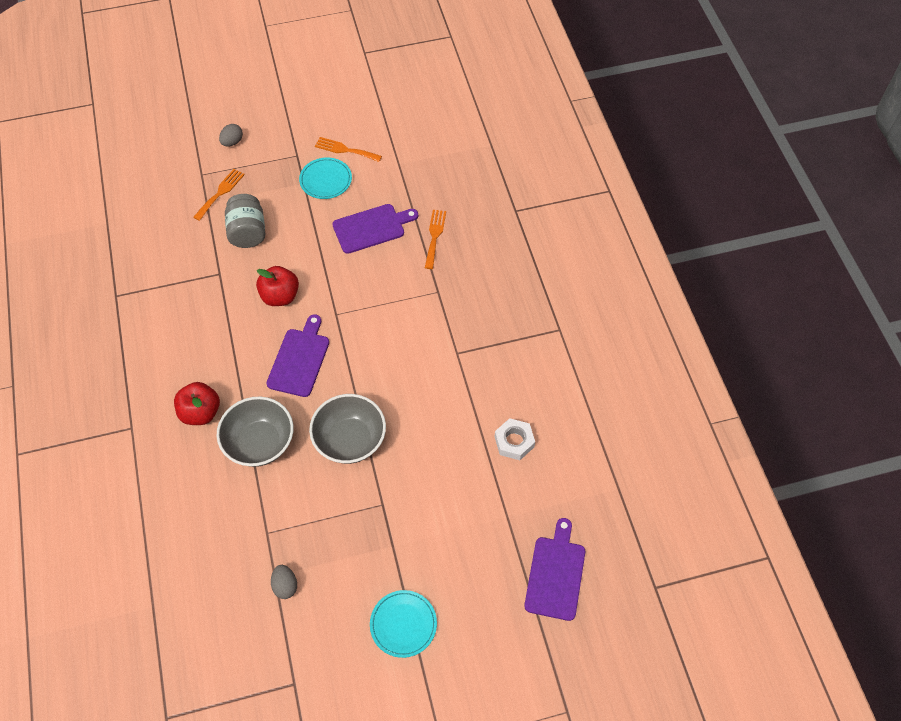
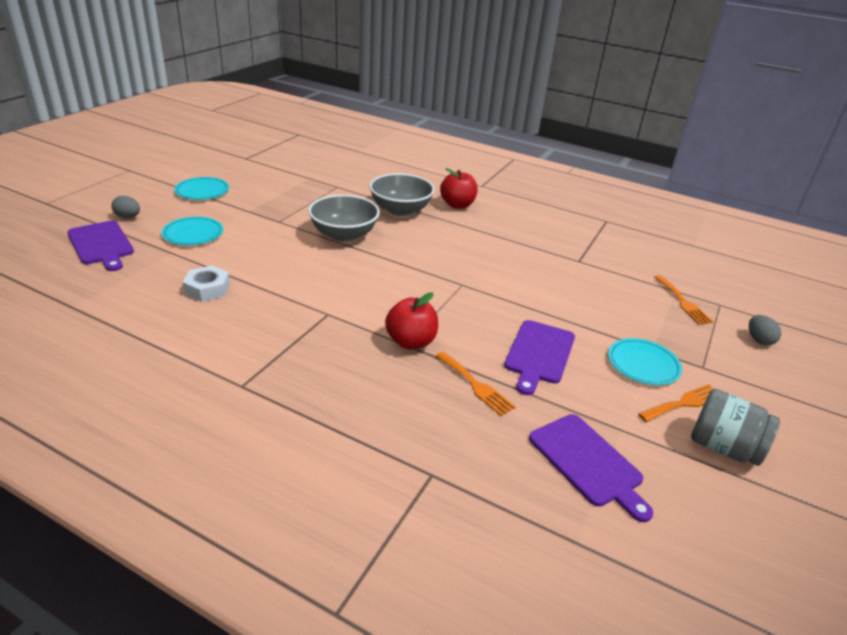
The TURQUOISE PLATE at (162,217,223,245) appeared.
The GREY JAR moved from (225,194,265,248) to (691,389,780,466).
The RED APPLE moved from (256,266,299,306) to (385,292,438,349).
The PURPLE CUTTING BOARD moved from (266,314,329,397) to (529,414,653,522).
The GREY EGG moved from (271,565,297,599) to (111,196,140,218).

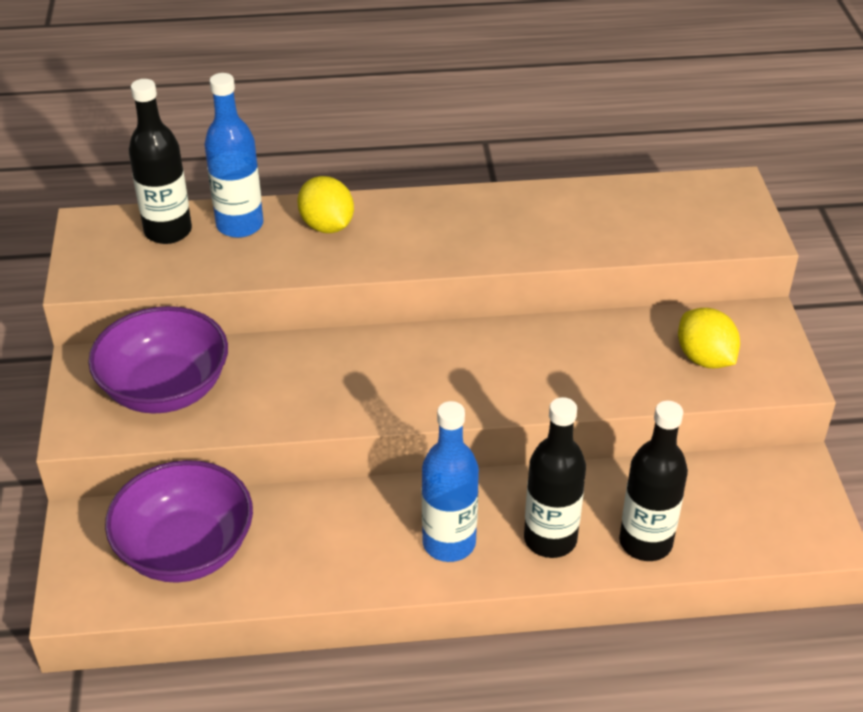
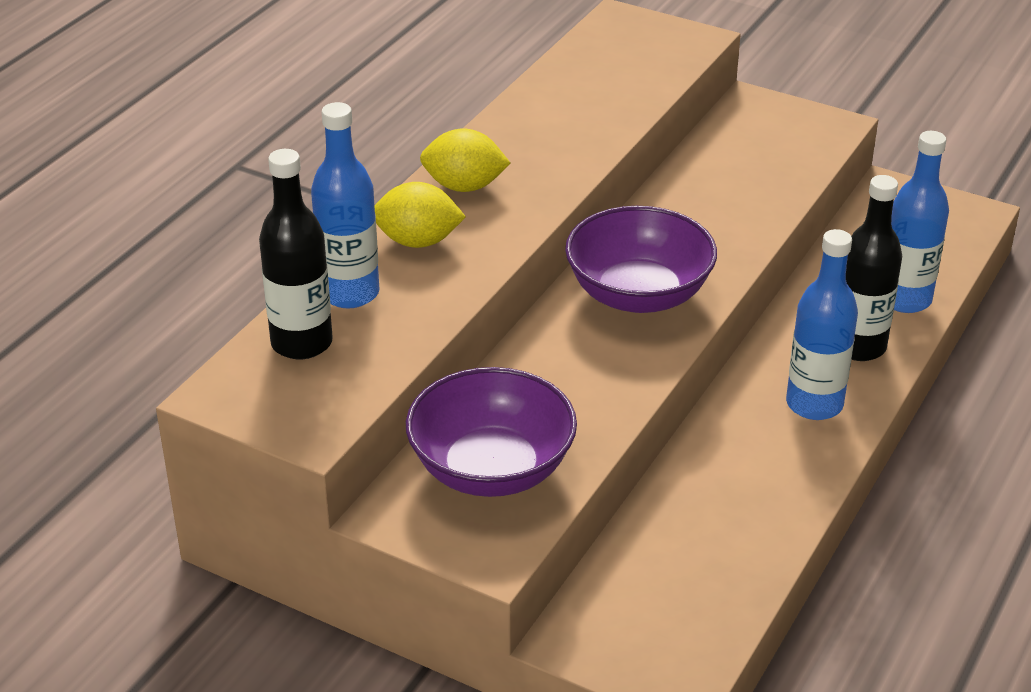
The PURPLE BOWL moved from (105,460,253,583) to (565,206,717,313).
The YELLOW LEMON moved from (678,308,740,368) to (420,128,511,192).
The BLACK BOTTLE at (619,401,688,561) became the BLUE BOTTLE at (891,131,949,313).

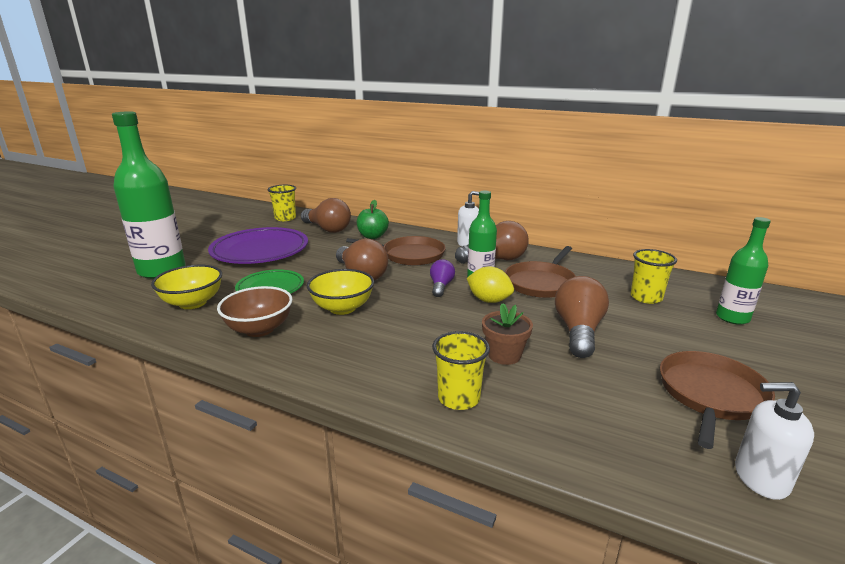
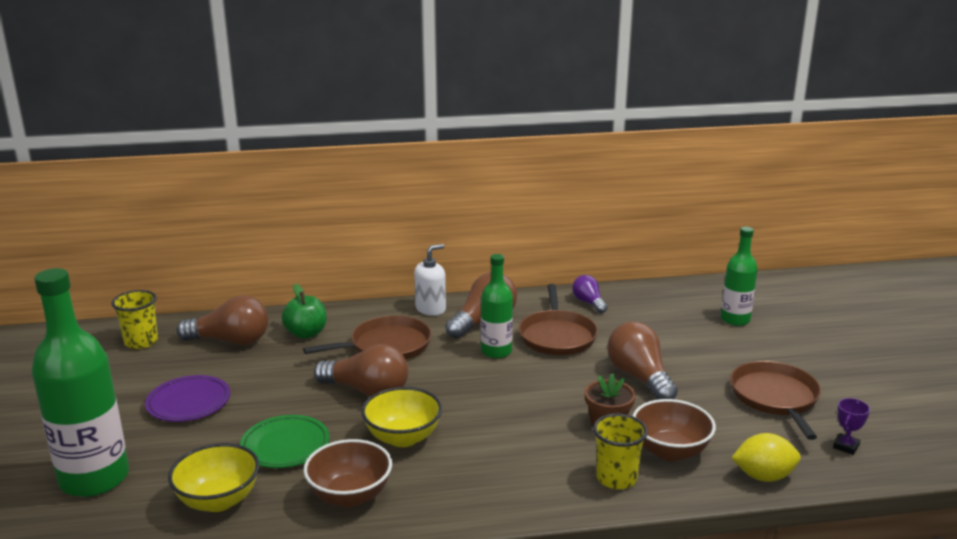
The YELLOW CUP at (630,249,677,304) disappeared.
The BROWN BOWL at (633,399,716,461) appeared.
The PURPLE LIGHT BULB moved from (430,259,455,297) to (572,275,608,313).
The YELLOW LEMON moved from (467,267,514,303) to (732,433,801,482).
The WHITE SOAP DISPENSER at (735,382,814,500) was replaced by the PURPLE TROPHY at (833,398,870,455).
The PURPLE PLATE at (208,227,308,264) changed to 0.59 times the size.

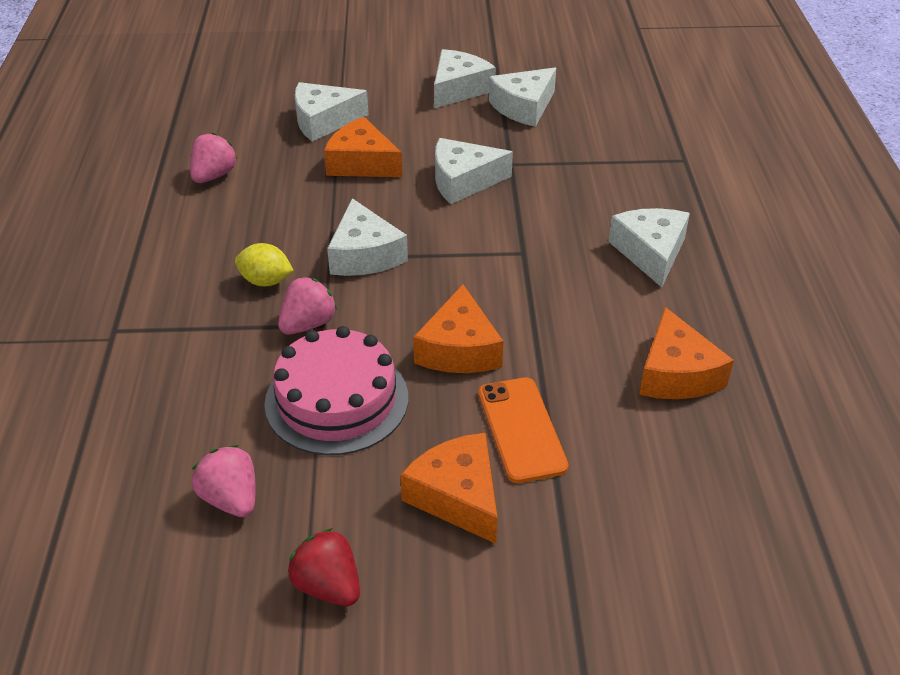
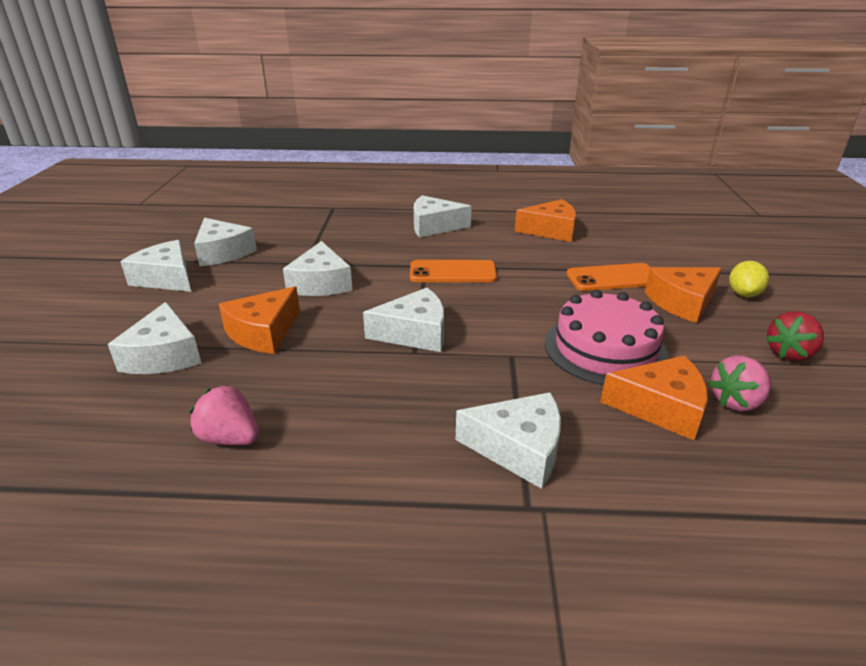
The PINK STRAWBERRY at (278,277,337,335) disappeared.
The ORANGE PHONE at (410,260,497,282) appeared.
The WHITE CHEESE at (456,392,561,489) appeared.
The YELLOW LEMON moved from (235,243,294,286) to (729,261,769,297).
The ORANGE CHEESE moved from (413,284,503,373) to (600,355,708,440).

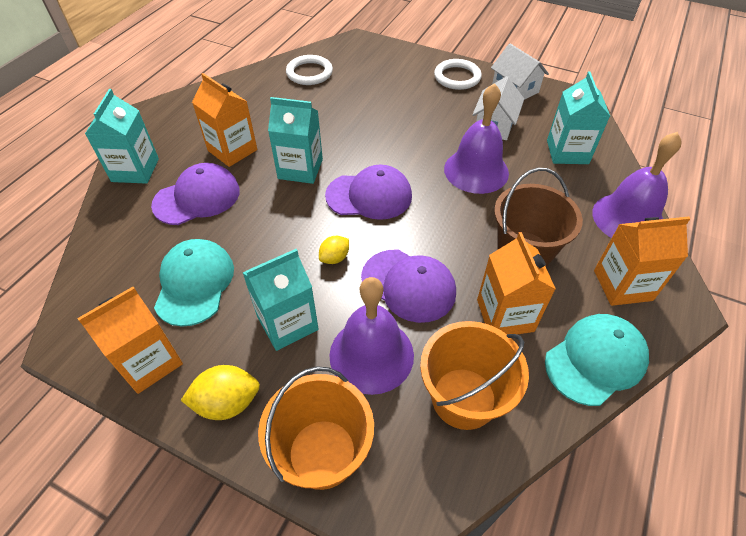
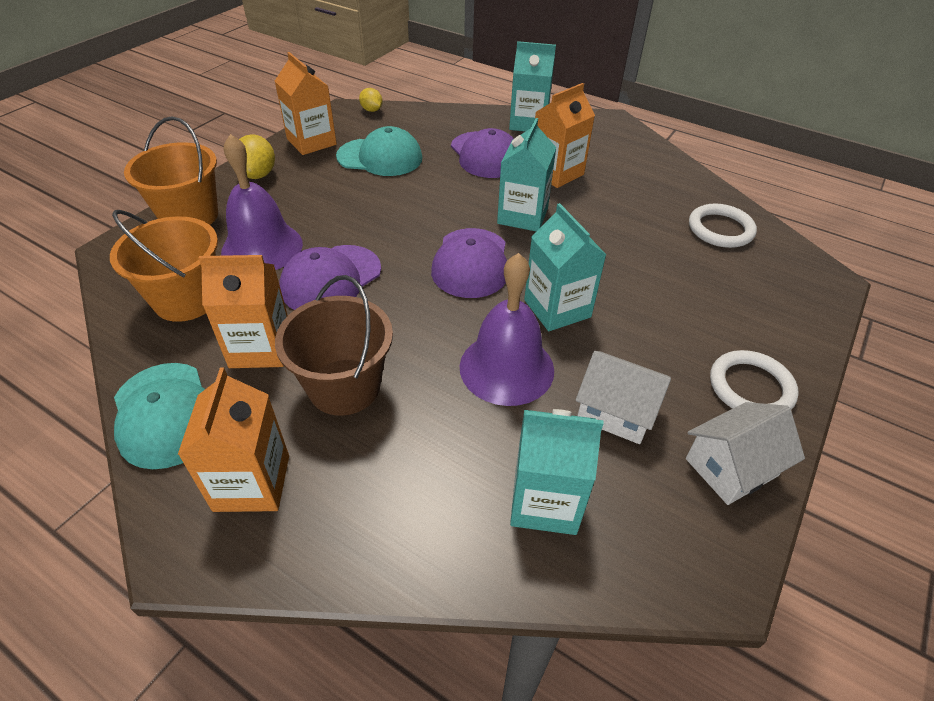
The PURPLE BELL at (592,132,682,238) disappeared.
The TURQUOISE CARTON moved from (243,249,319,351) to (524,203,606,331).
The YELLOW LEMON moved from (319,236,349,264) to (359,88,383,112).

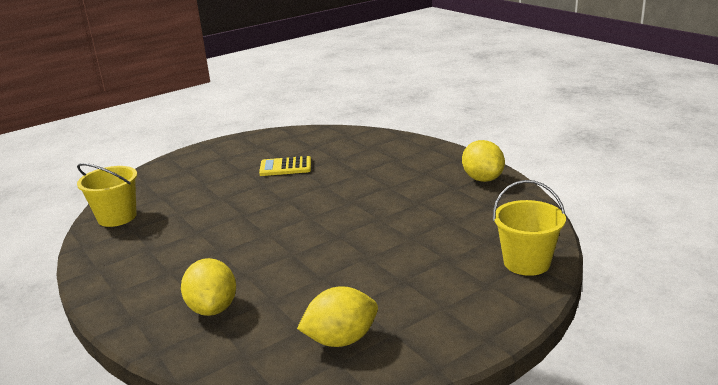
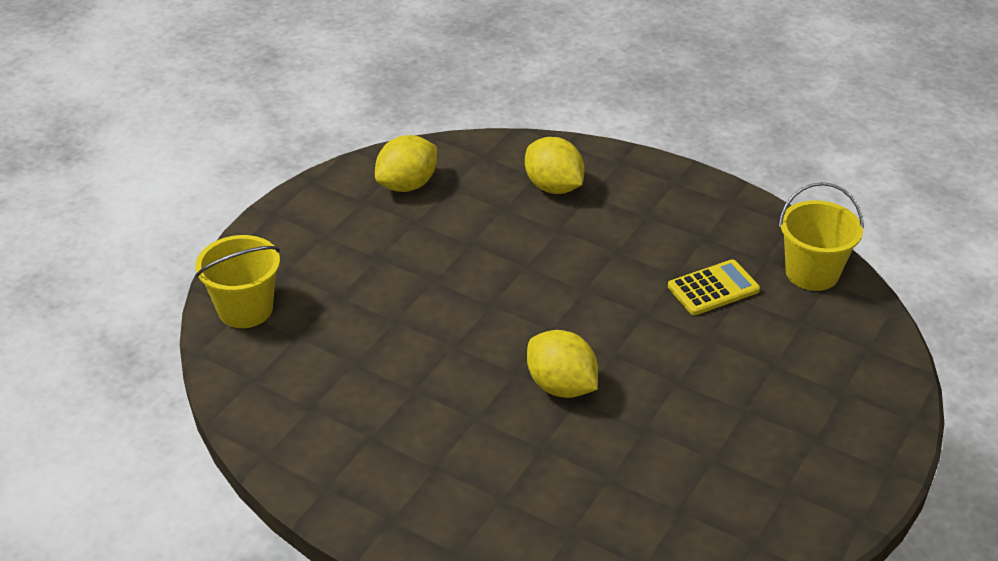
The YELLOW CALCULATOR moved from (259,156,311,176) to (668,259,760,315).
The YELLOW LEMON moved from (462,140,505,182) to (527,330,598,398).

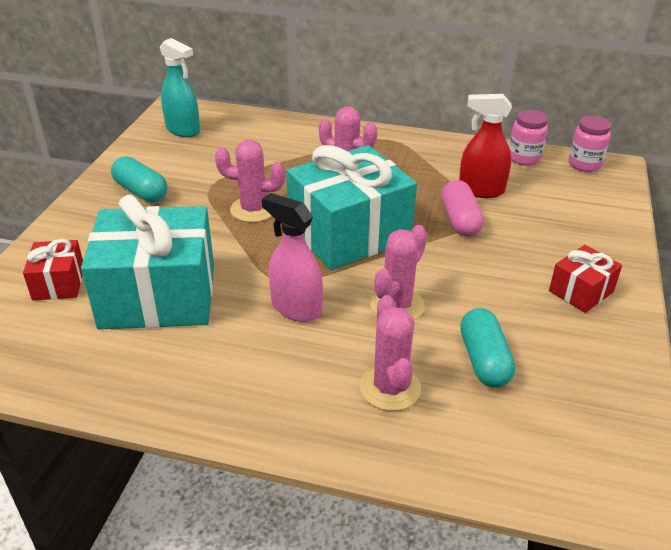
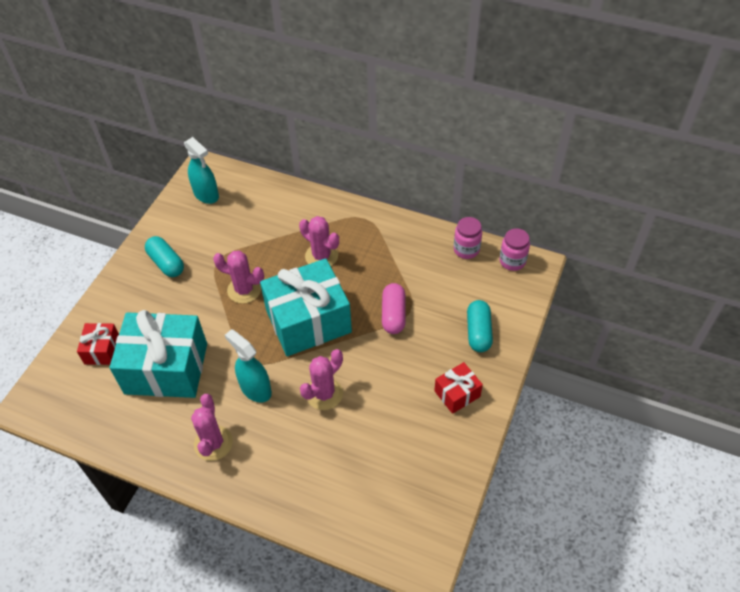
The RED SPRAY BOTTLE at (459,94,512,198) disappeared.
The PINK CACTUS moved from (360,295,421,411) to (191,394,233,461).
The TURQUOISE CAPSULE moved from (460,308,516,388) to (467,300,493,352).
The PINK SPRAY BOTTLE at (262,193,323,322) became the TURQUOISE SPRAY BOTTLE at (225,329,272,403).

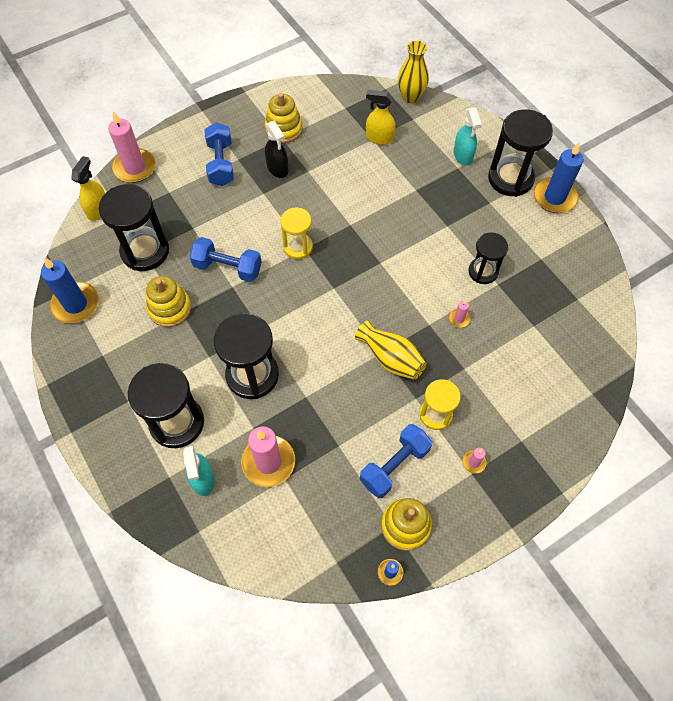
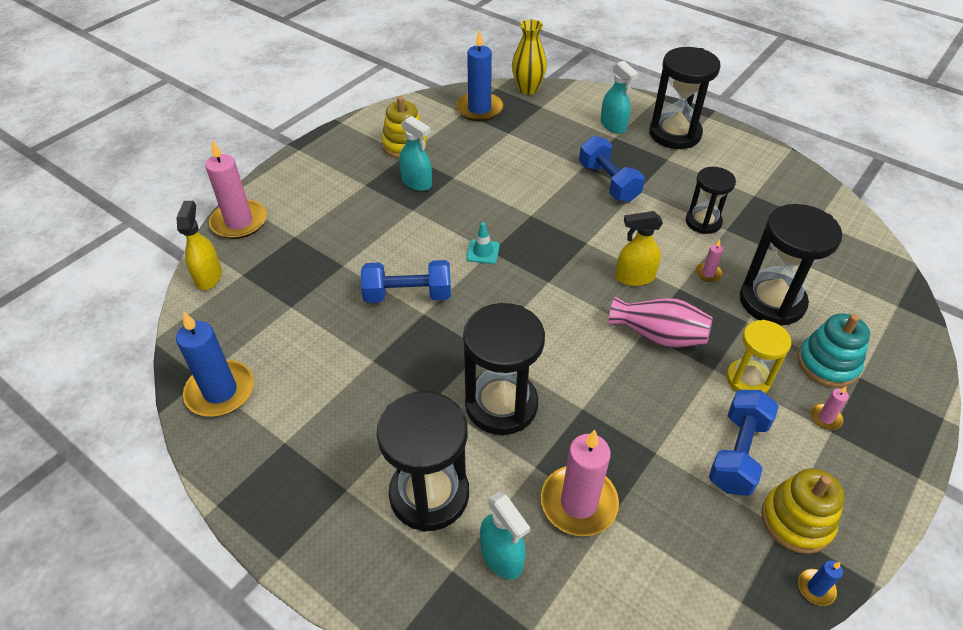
The YELLOW STACKING TOY at (146,276,191,327) disappeared.
The TURQUOISE STACKING TOY at (798,313,870,388) appeared.
The BLACK HOURGLASS moved from (99,184,169,271) to (739,204,842,326).
The BLUE DUMBBELL moved from (204,123,234,186) to (579,136,645,202).
The YELLOW SPRAY BOTTLE moved from (366,90,396,145) to (615,211,663,286).
The BLUE CANDLE moved from (534,143,584,213) to (456,30,504,121).
The YELLOW HOURGLASS at (280,208,313,259) was replaced by the TURQUOISE TRAFFIC CONE at (466,222,500,264).
The BLACK SPRAY BOTTLE at (265,121,288,178) became the TURQUOISE SPRAY BOTTLE at (399,116,432,191).
The YELLOW VASE at (355,320,426,380) became the PINK VASE at (609,297,713,348).

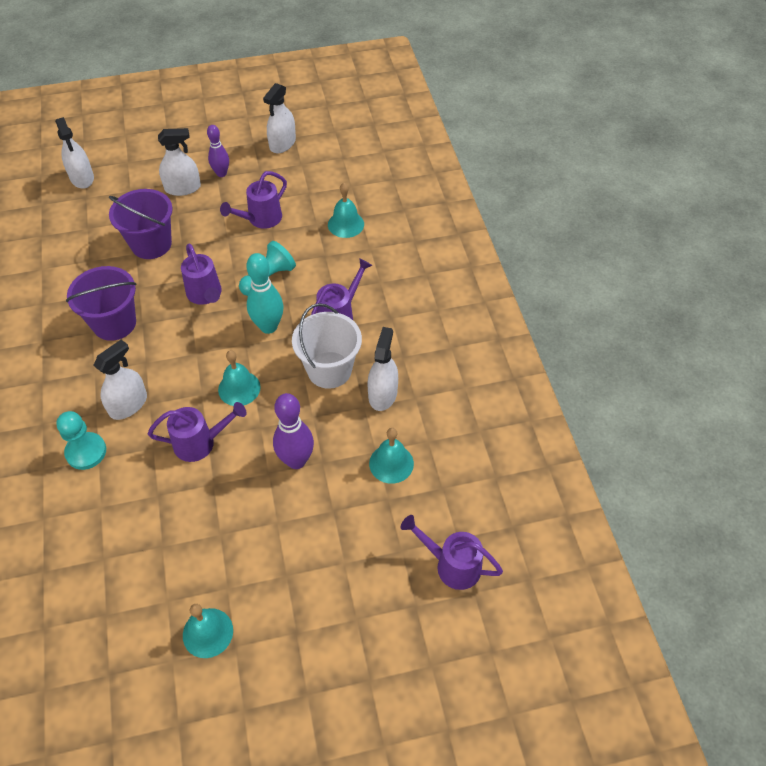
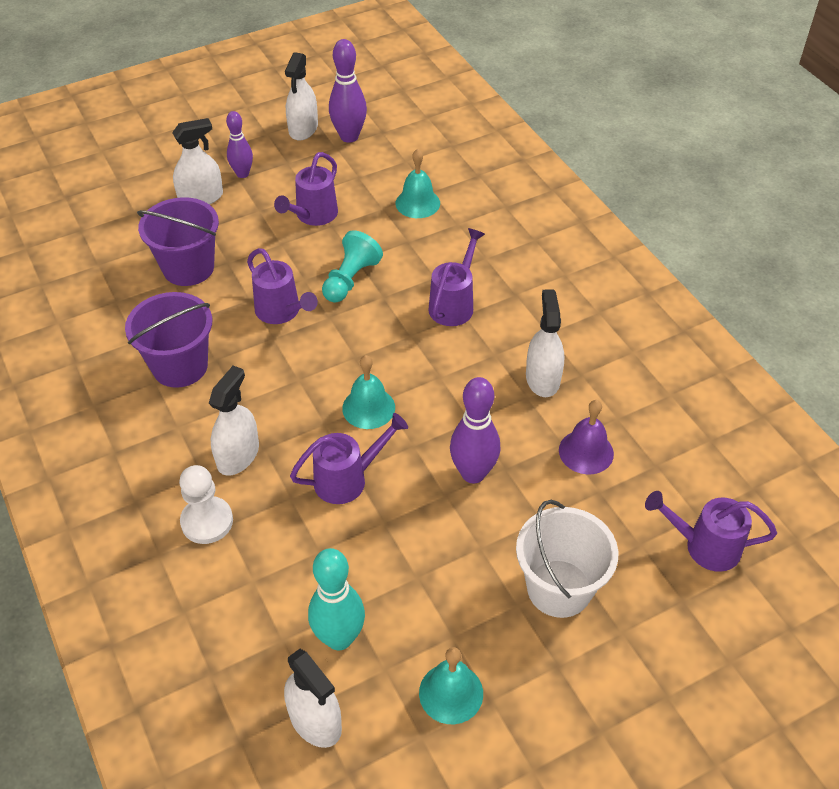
The PURPLE BOWLING PIN at (329,39,367,143) appeared.
The WHITE SPRAY BOTTLE moved from (55,117,94,189) to (284,649,342,748).
The TURQUOISE BOWLING PIN moved from (246,253,283,334) to (308,548,365,651).
The WHITE BUCKET moved from (292,303,362,389) to (516,500,618,618).
The TURQUOISE PAWN at (56,411,106,470) became the WHITE PAWN at (179,465,233,544).
The TURQUOISE BELL at (369,428,414,484) became the PURPLE BELL at (559,400,614,475).

